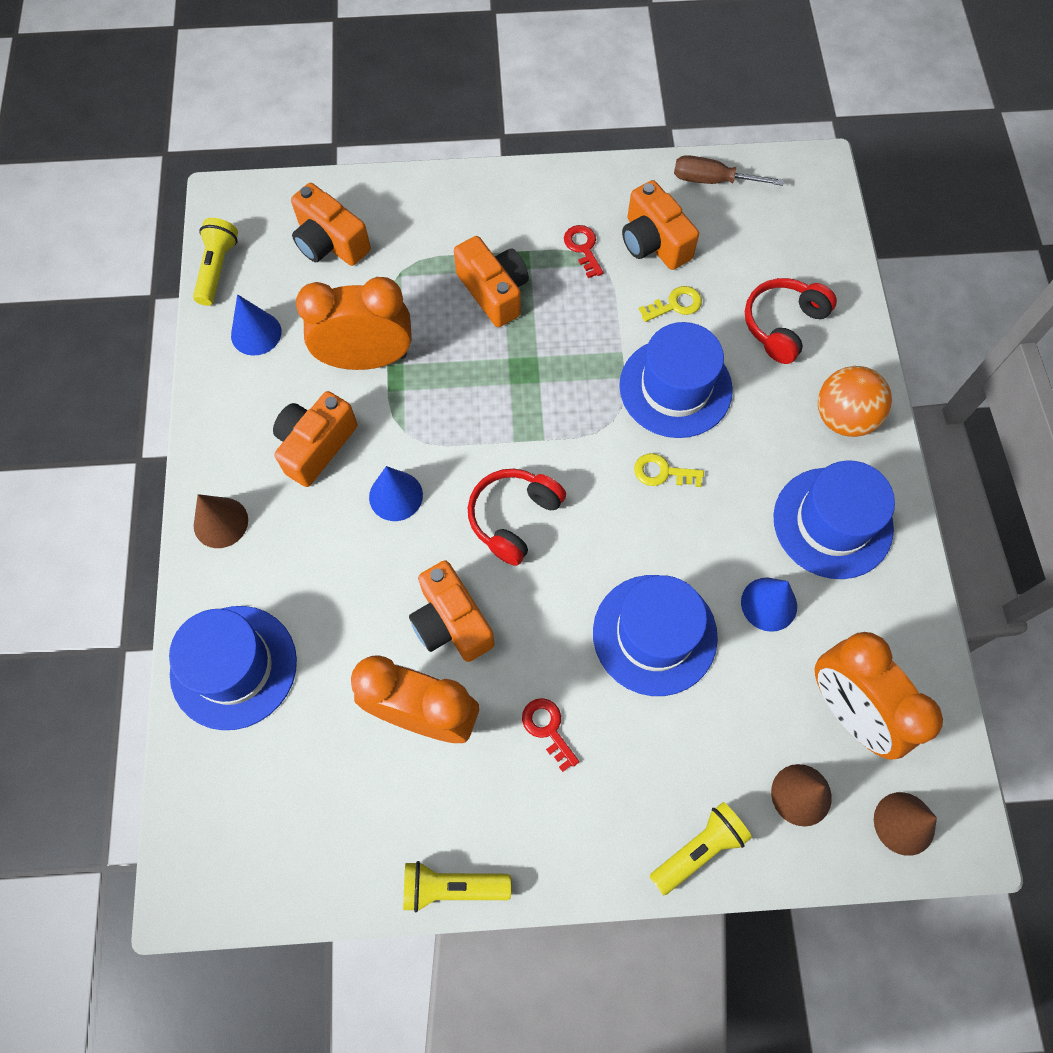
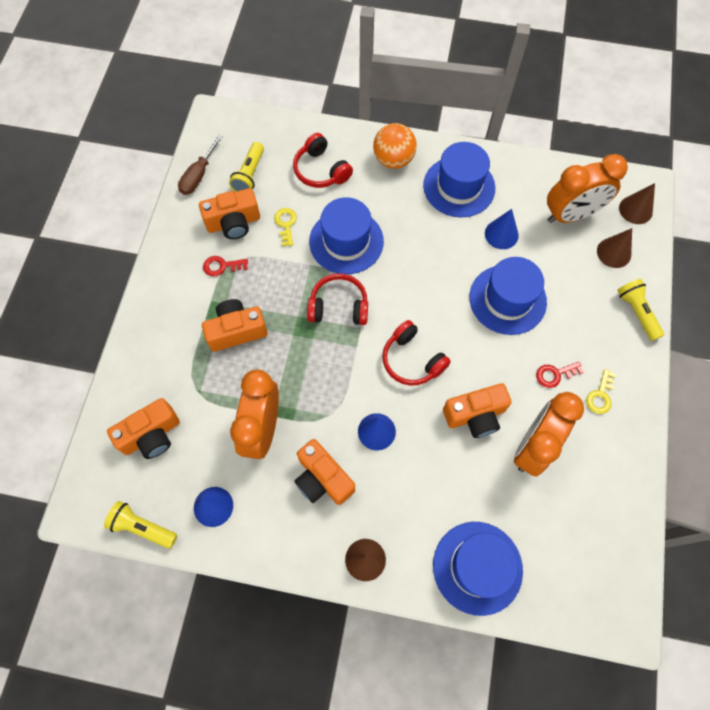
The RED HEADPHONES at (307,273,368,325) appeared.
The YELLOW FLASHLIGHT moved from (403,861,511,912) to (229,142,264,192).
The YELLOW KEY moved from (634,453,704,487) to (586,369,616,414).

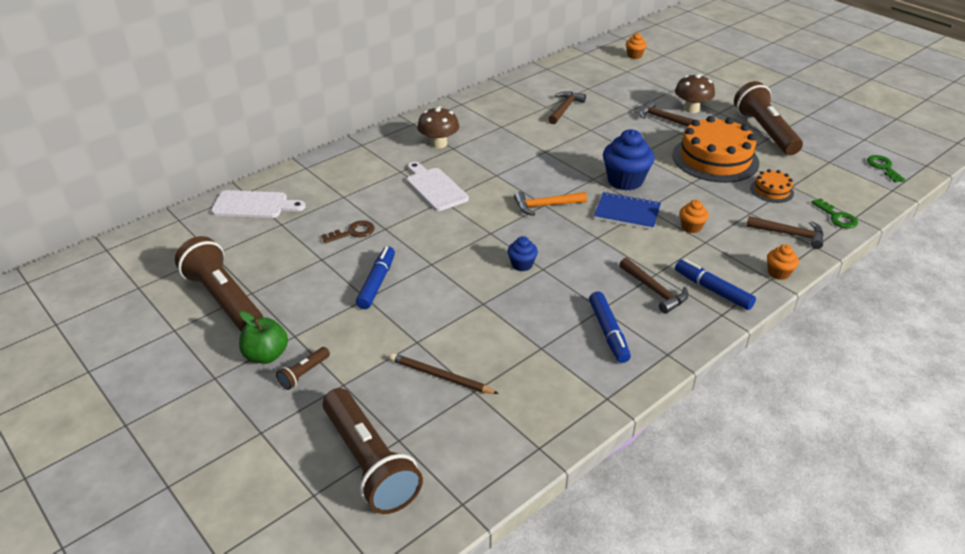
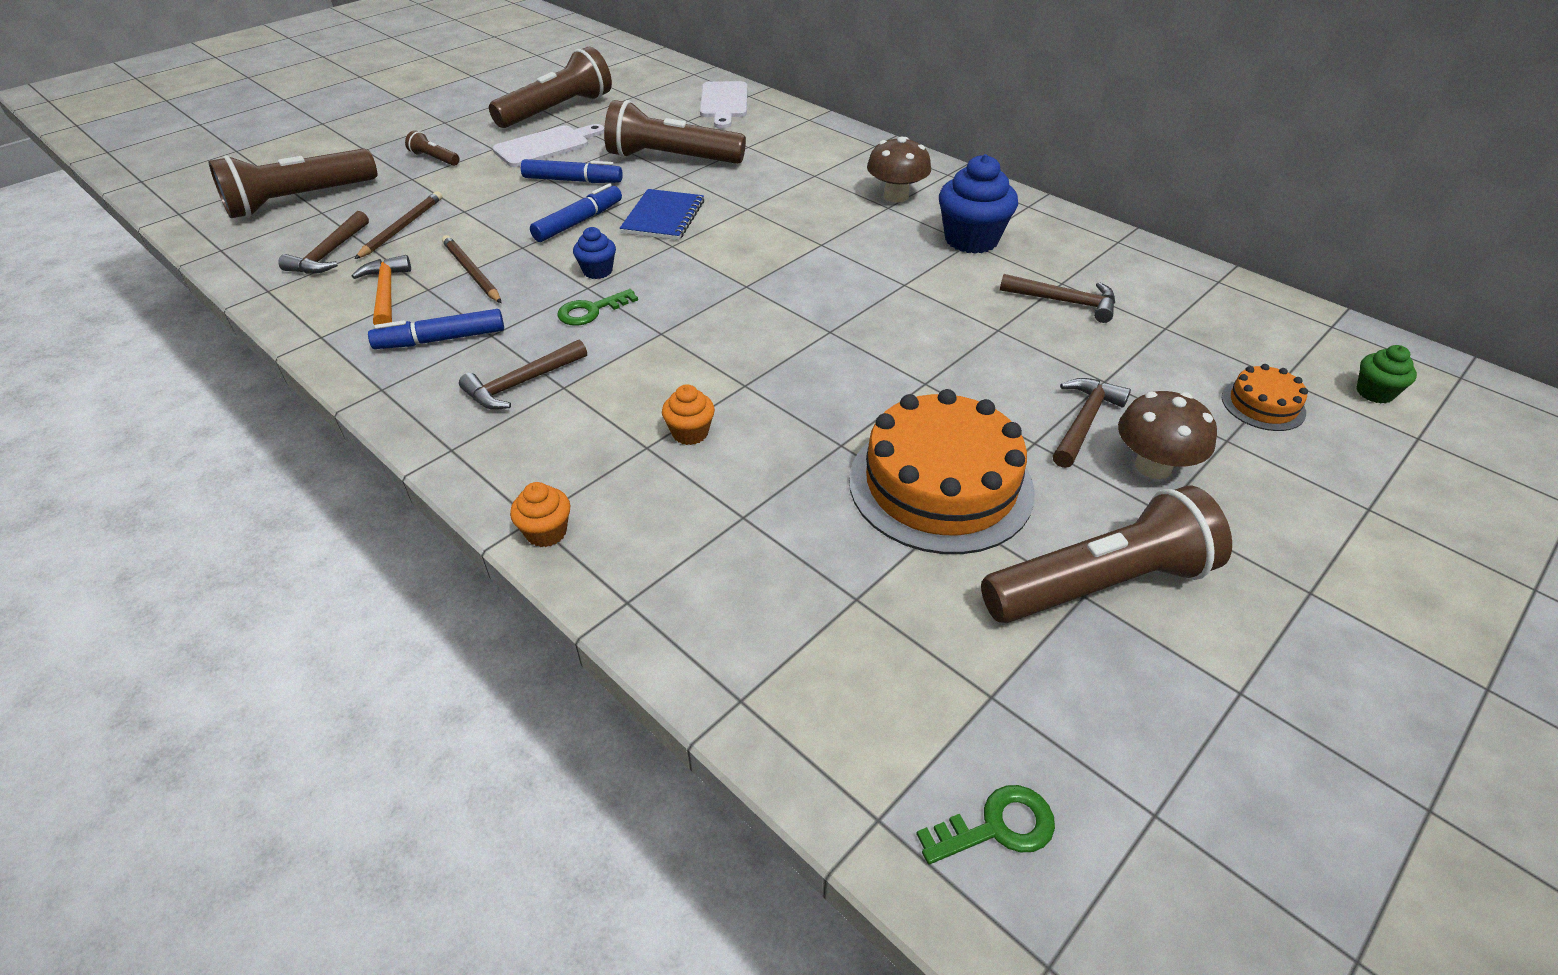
The GREEN APPLE at (239,311,288,364) disappeared.
The BROWN PENCIL at (442,235,501,303) appeared.
The WHITE CUTTING BOARD moved from (407,162,469,211) to (493,124,604,167).
The ORANGE HAMMER moved from (514,191,587,216) to (352,255,411,325).
The BLUE NOTEBOOK moved from (594,192,661,230) to (620,189,704,240).
The BLUE CUPCAKE moved from (603,129,655,190) to (939,154,1018,254).
The BLUE MARKER moved from (675,259,756,310) to (530,183,622,242).
The BROWN HAMMER moved from (746,216,824,249) to (278,211,369,274).
The ORANGE CAKE moved from (750,169,794,203) to (1222,364,1308,431).
The GREEN KEY moved from (811,198,858,229) to (557,289,638,326).
The BROWN KEY at (321,220,375,243) was replaced by the BROWN FLASHLIGHT at (604,100,746,164).
The ORANGE CUPCAKE at (626,33,647,59) became the GREEN CUPCAKE at (1357,345,1417,404).

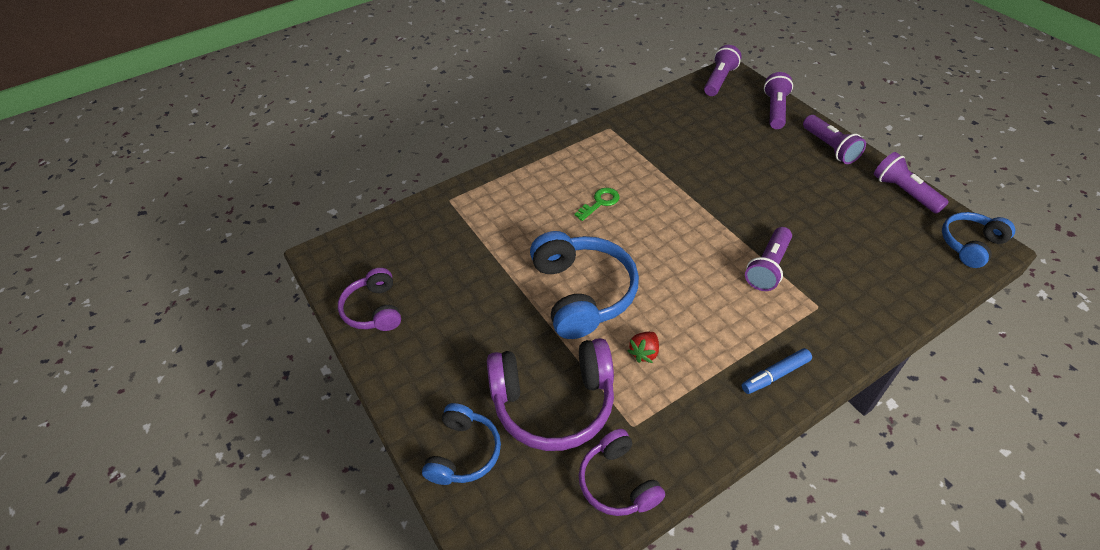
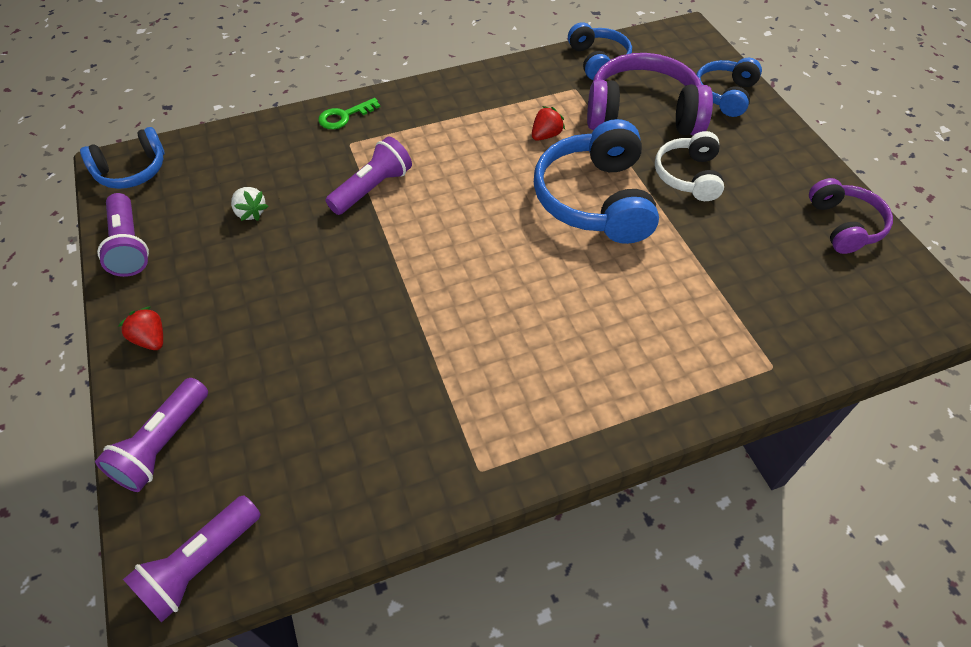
The BLUE MARKER at (742,348,812,394) disappeared.
The WHITE STRAWBERRY at (231,187,268,221) appeared.
The WHITE HEADPHONES at (655,131,724,201) appeared.
The GREEN KEY moved from (575,188,619,221) to (318,98,381,129).
The PURPLE FLASHLIGHT at (803,115,866,164) was replaced by the RED STRAWBERRY at (118,306,163,350).
The PURPLE HEADPHONES at (579,429,665,516) became the BLUE HEADPHONES at (568,22,632,80).

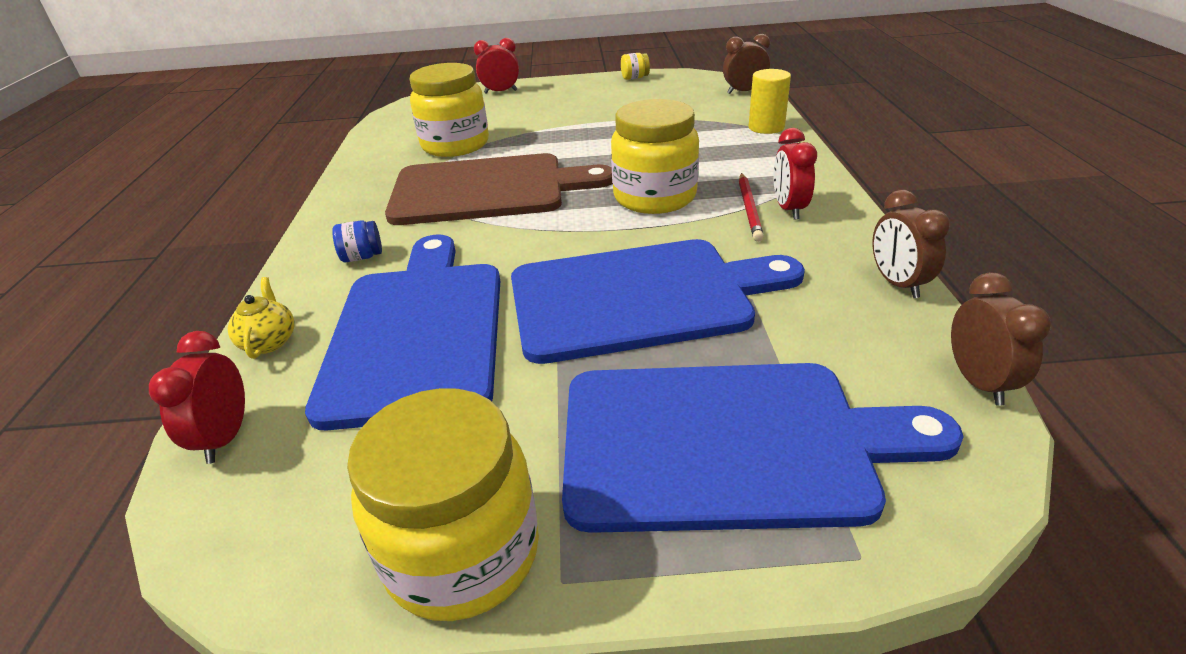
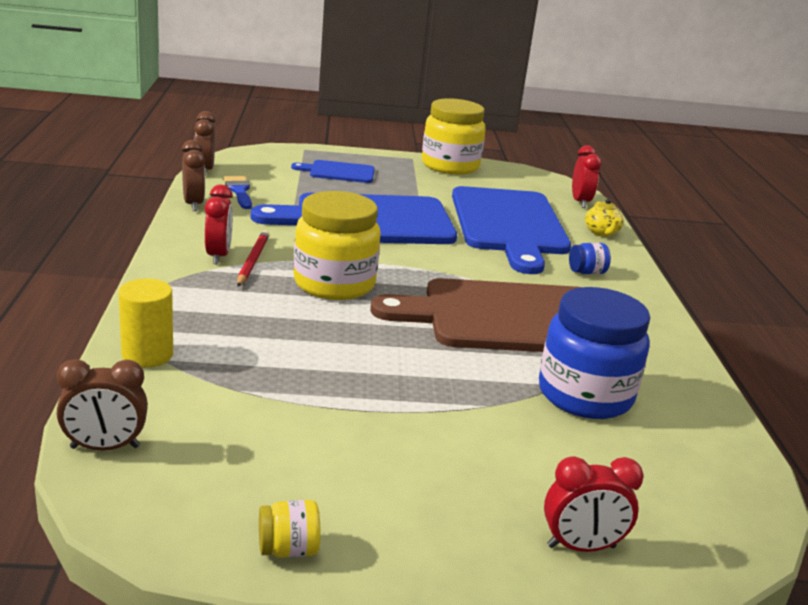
The BLUE BRUSH at (223,176,252,209) appeared.
The YELLOW JAR at (410,63,489,157) became the BLUE JAR at (539,287,650,419).
The BLUE CUTTING BOARD at (562,363,964,533) changed to 0.47 times the size.

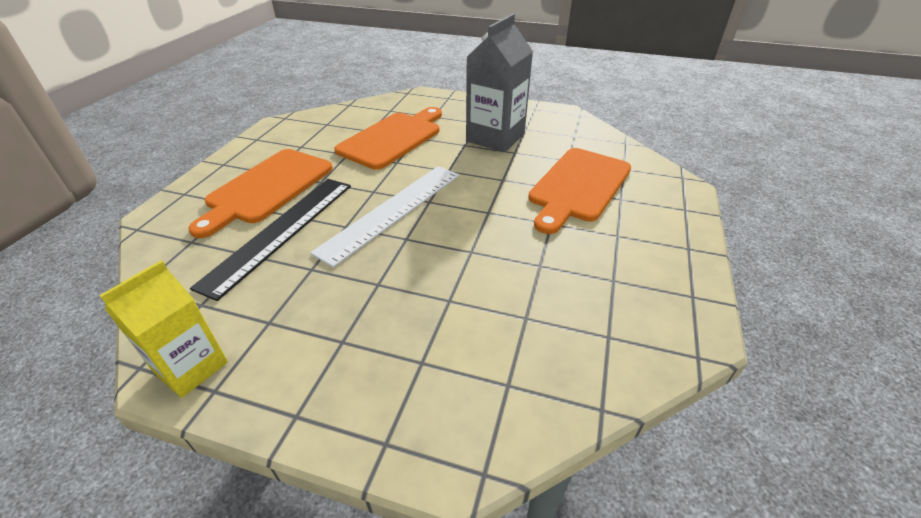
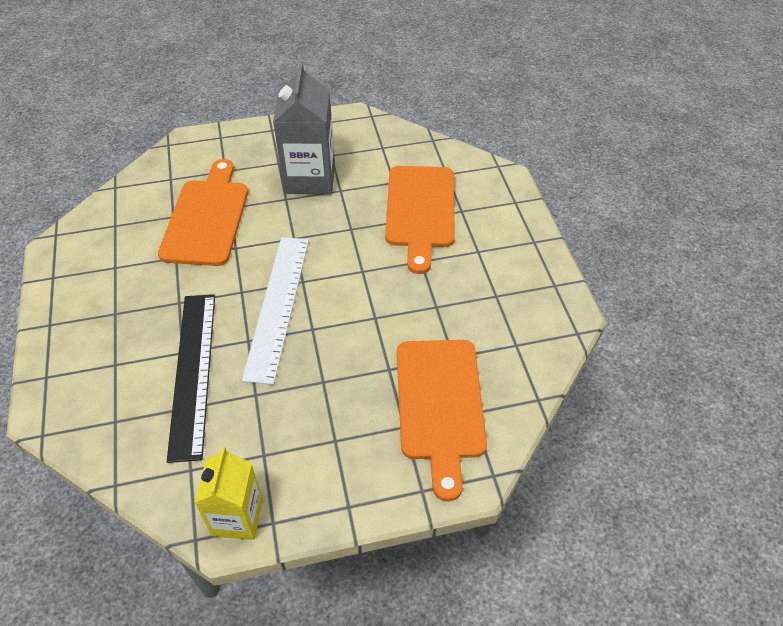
The ORANGE CUTTING BOARD moved from (188,149,333,238) to (397,340,487,501).

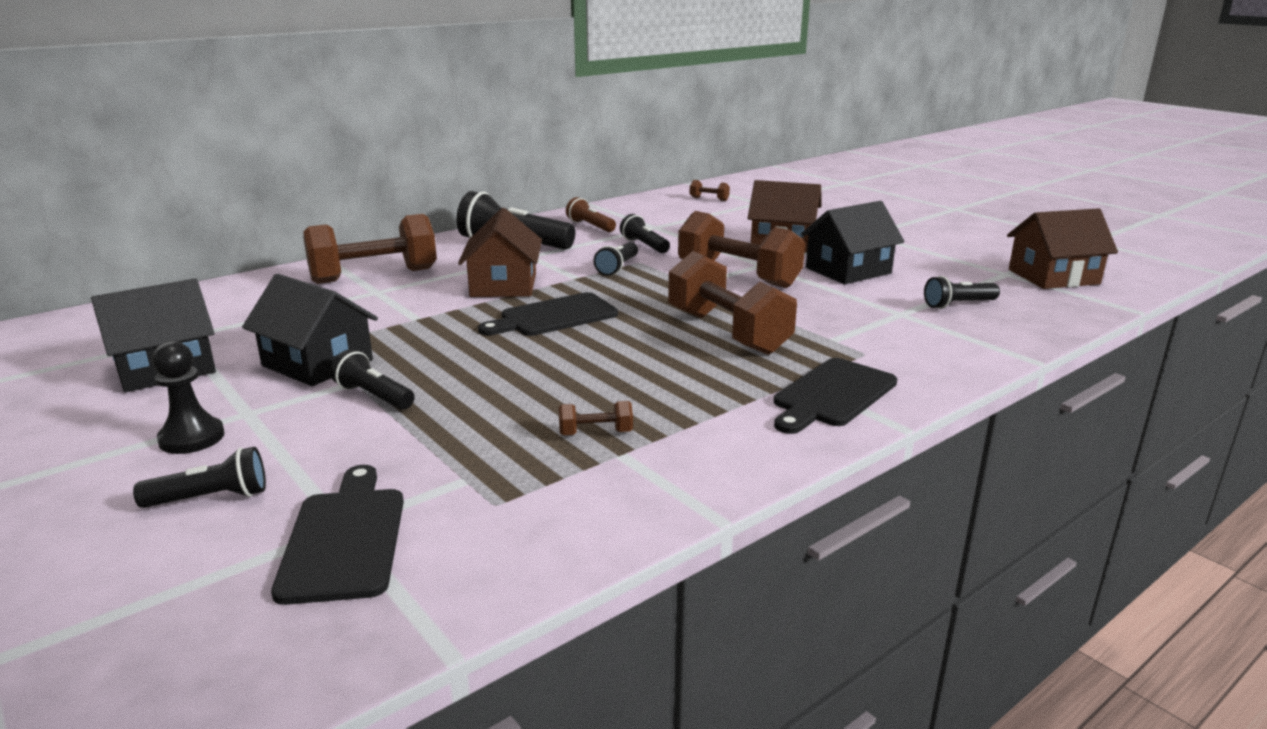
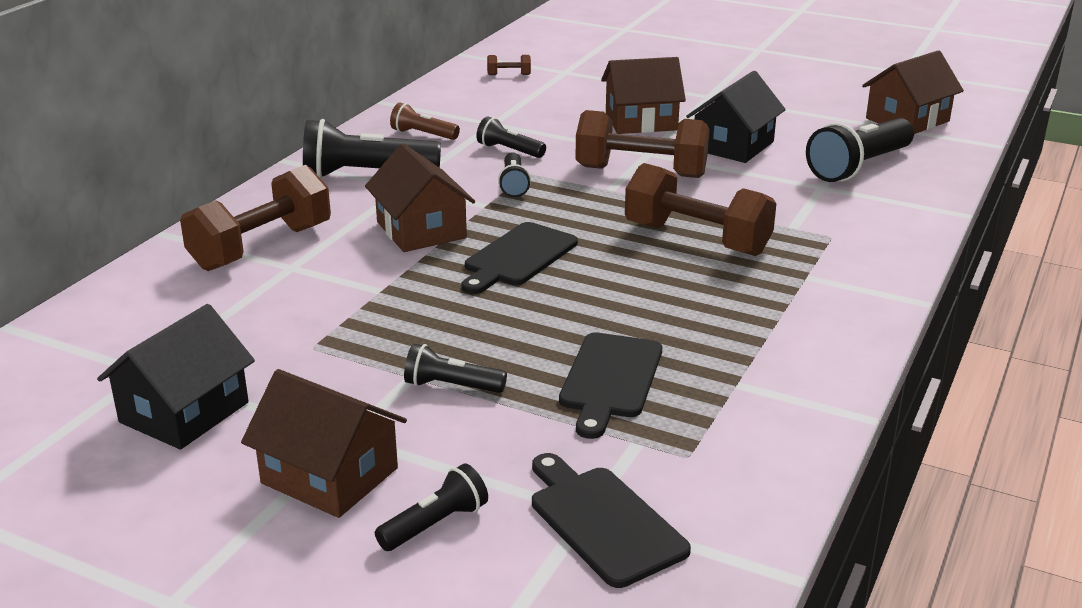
The BLACK HOUSE at (242,274,378,386) disappeared.
The BROWN DUMBBELL at (558,401,633,435) disappeared.
The BLACK CUTTING BOARD moved from (774,358,897,434) to (559,332,662,439).
The BLACK PAWN at (152,341,225,454) was replaced by the BROWN HOUSE at (241,369,407,518).
The BLACK FLASHLIGHT at (924,276,1000,309) changed to 1.84 times the size.

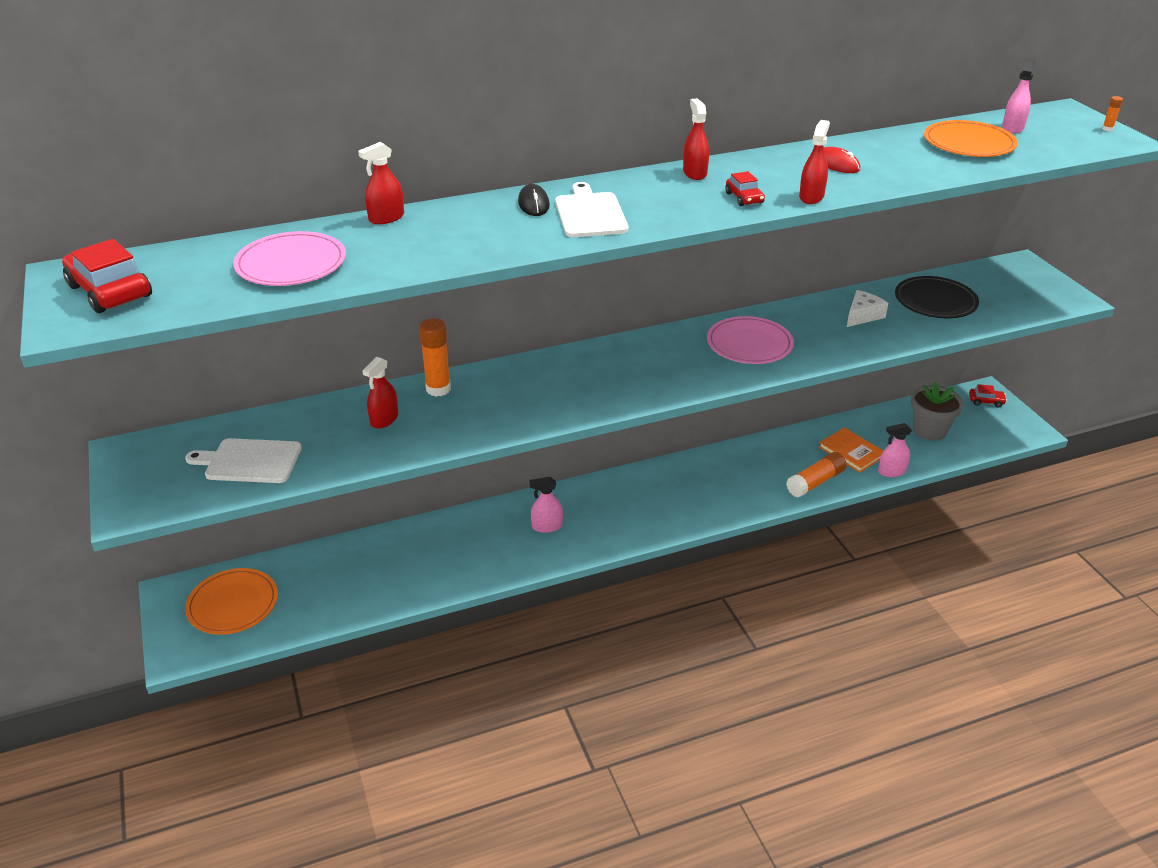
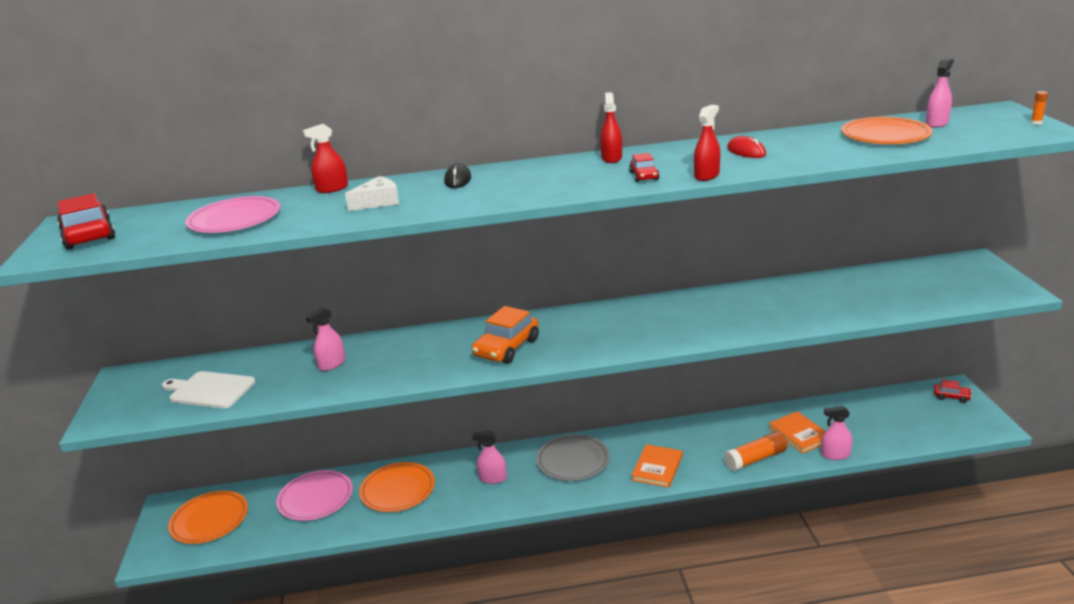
The ORANGE GLUE STICK at (419,318,451,397) disappeared.
The WHITE CUTTING BOARD at (555,182,629,237) disappeared.
The BLACK PLATE at (895,276,979,318) disappeared.
The GREY FLOWER POT at (911,382,964,441) disappeared.
The ORANGE PLATE at (359,462,435,512) appeared.
The ORANGE CAR at (472,306,539,364) appeared.
The GREY PLATE at (536,434,610,481) appeared.
The ORANGE BOOK at (631,444,683,488) appeared.
The PINK PLATE moved from (707,316,794,364) to (276,470,353,521).
The WHITE CHEESE moved from (847,290,888,327) to (345,176,399,211).
The RED SPRAY BOTTLE at (362,357,398,429) became the PINK SPRAY BOTTLE at (306,307,345,371).

